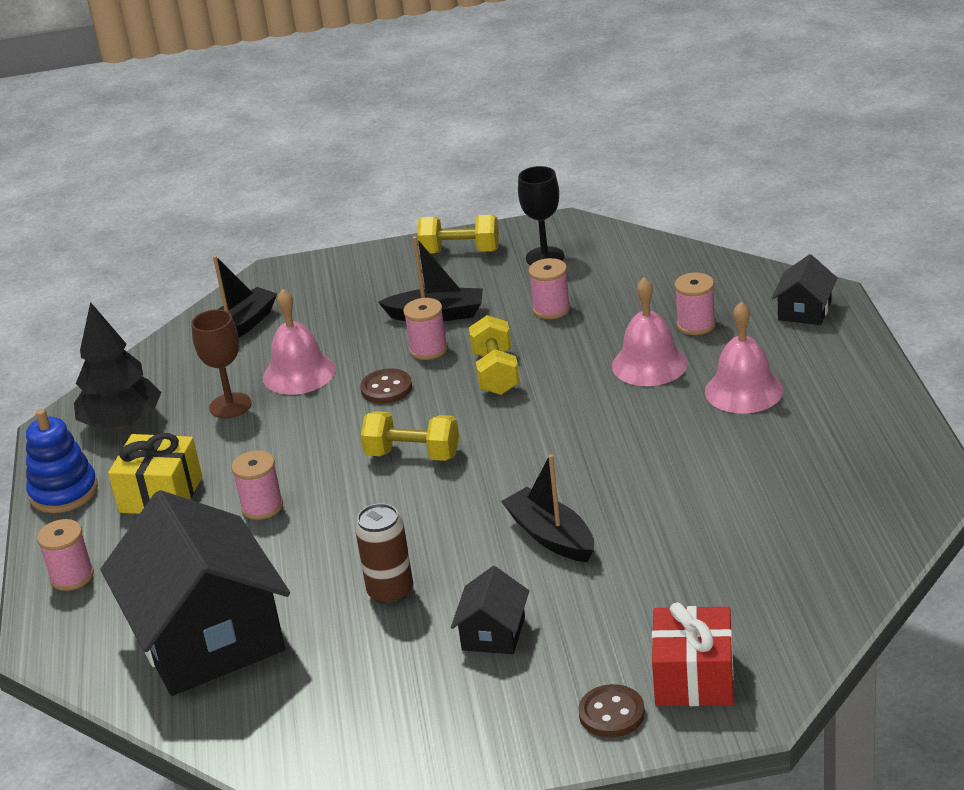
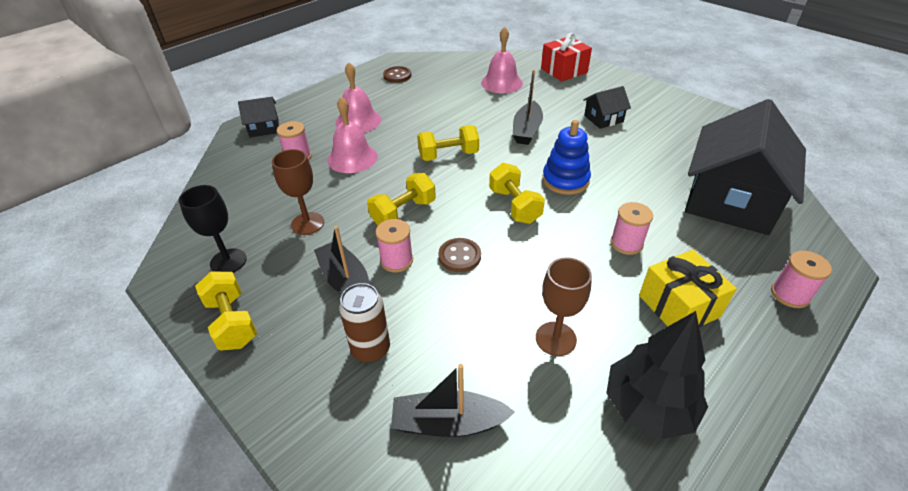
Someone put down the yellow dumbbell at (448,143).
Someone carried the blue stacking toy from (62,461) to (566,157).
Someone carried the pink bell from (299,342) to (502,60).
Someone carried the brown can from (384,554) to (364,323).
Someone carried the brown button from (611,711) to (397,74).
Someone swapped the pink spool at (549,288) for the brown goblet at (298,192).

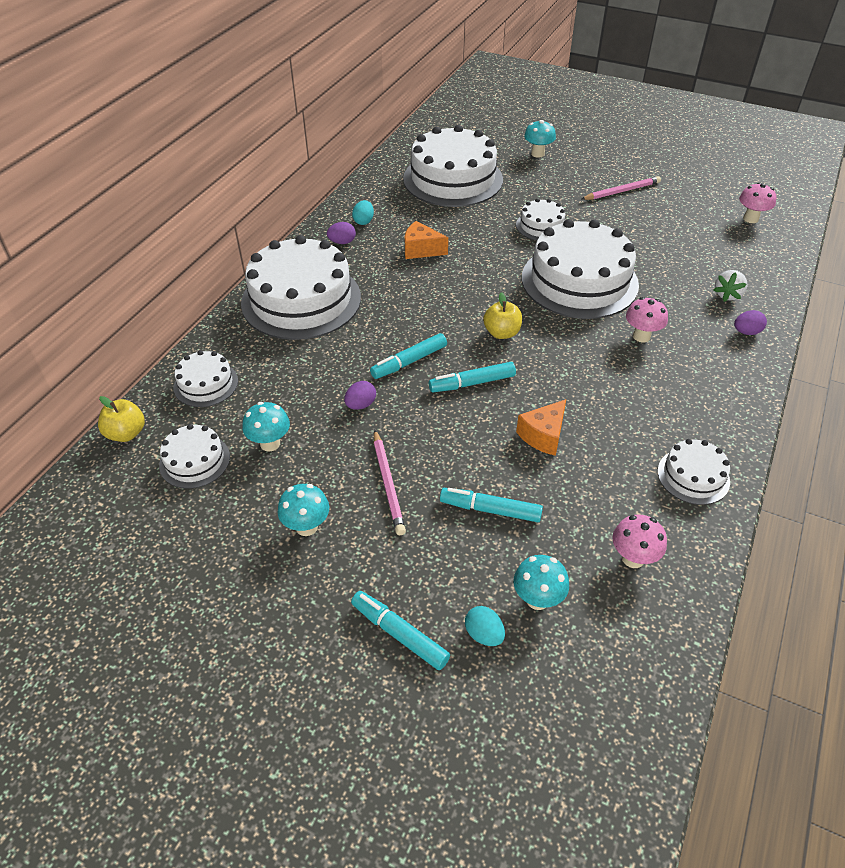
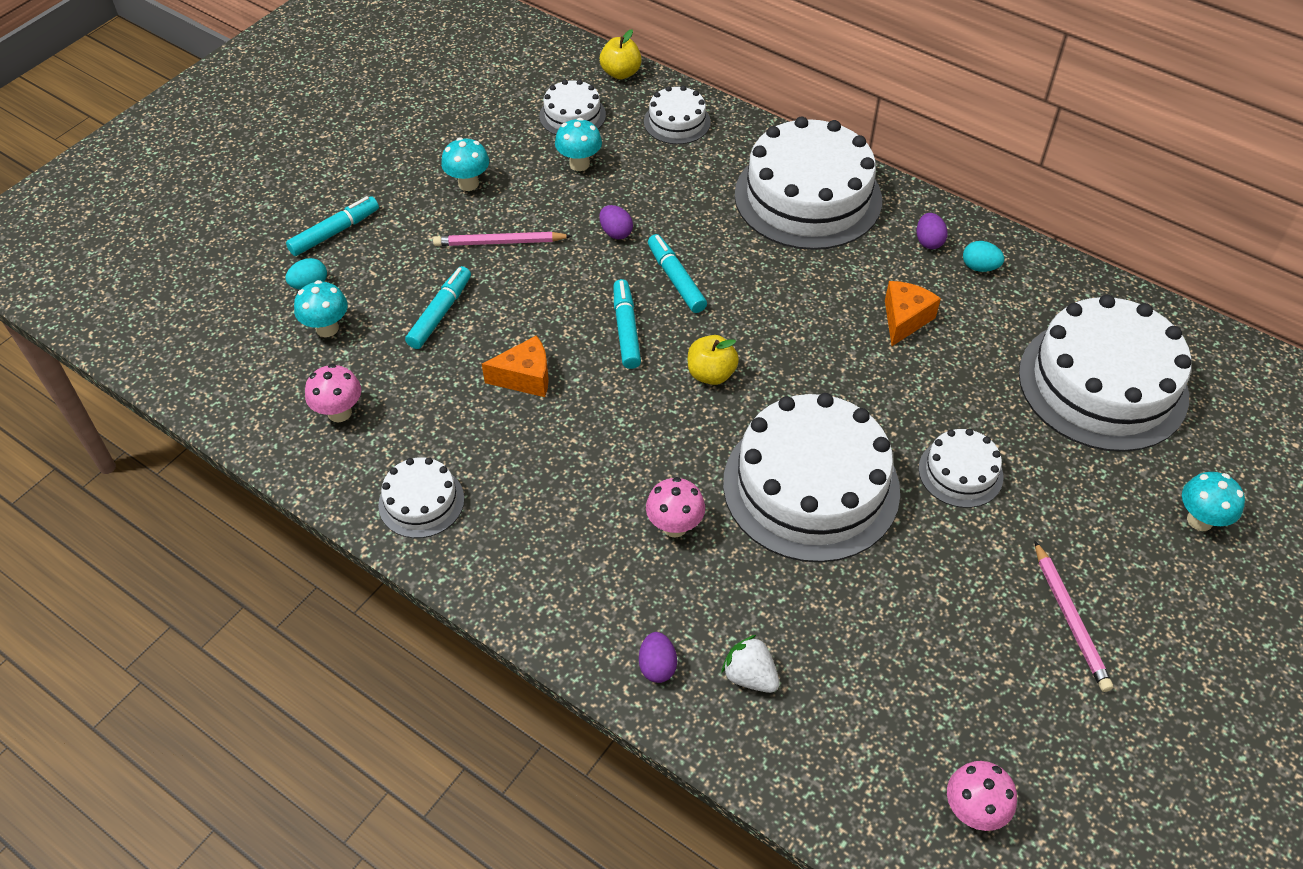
Someone rotated the orange cheese at (541,427) by 120 degrees clockwise.

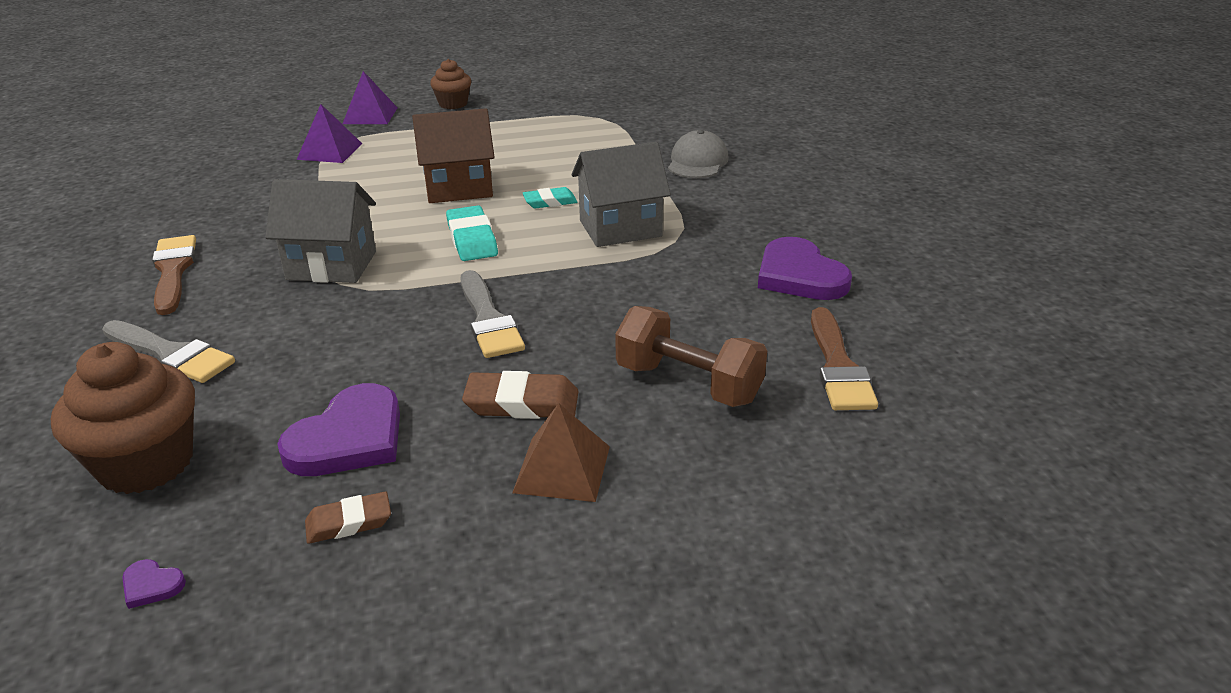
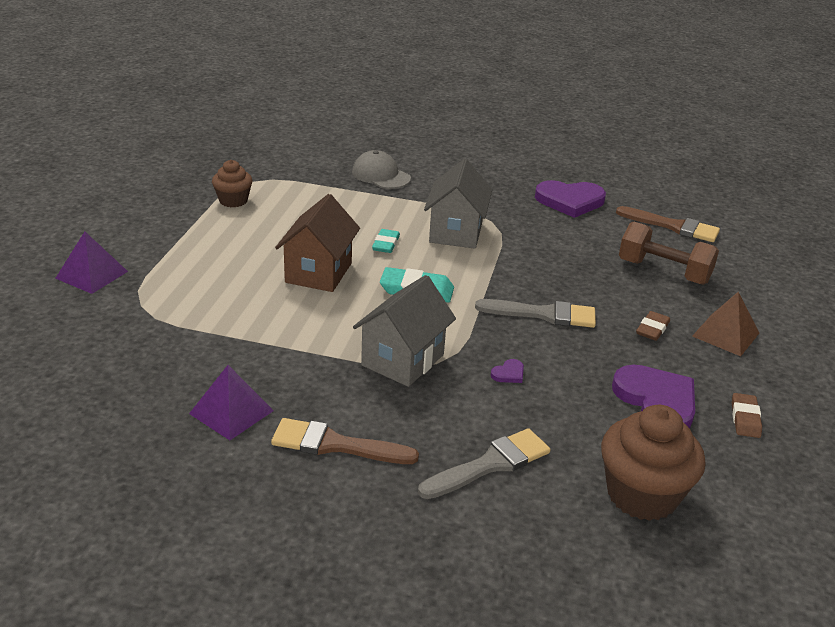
Someone carried the purple heart from (154,584) to (507,371).
Someone carried the purple pyramid from (329,133) to (231,402).
Someone carried the brown cupcake from (450,84) to (232,183).
Someone rotated the brown dumbbell at (691,356) by 60 degrees clockwise.
Someone scaled the brown eraser at (520,395) by 0.65.

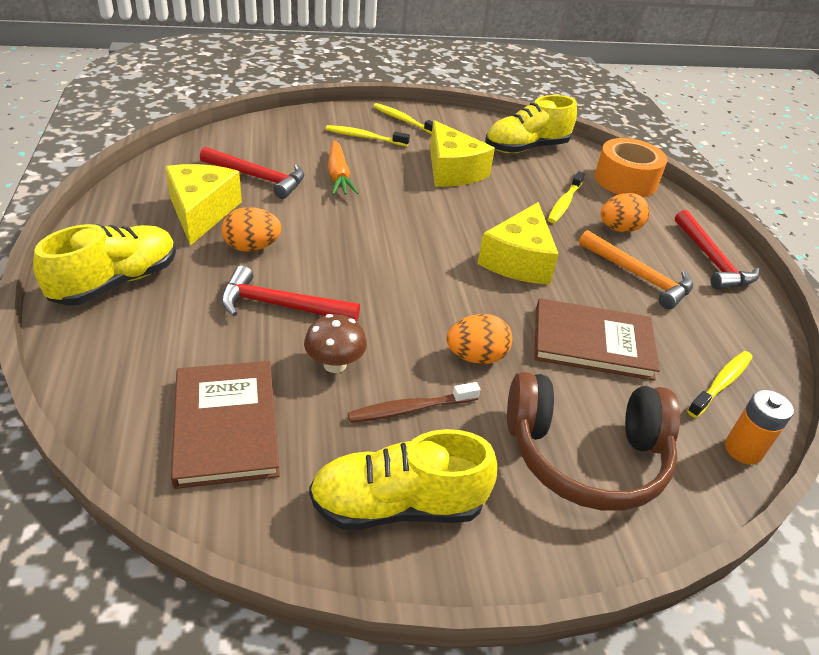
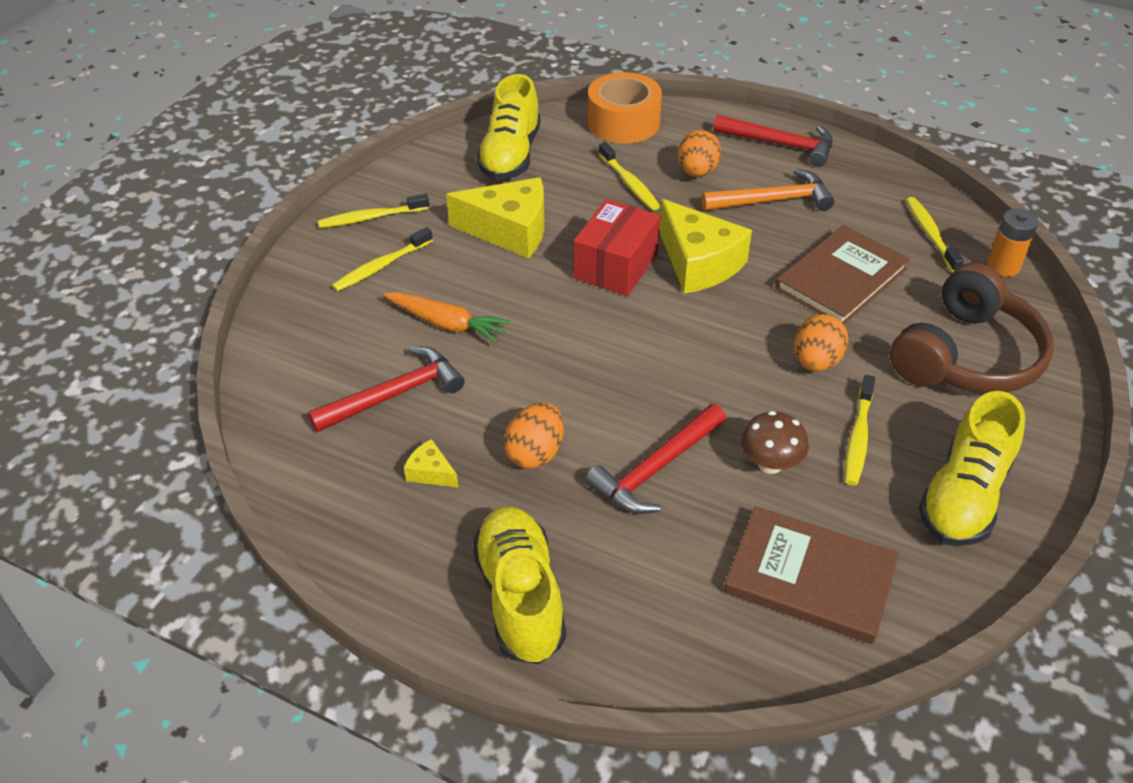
Someone put down the red box at (617,247).
Someone repainted the brown toothbrush at (413,402), which became the yellow toothbrush at (860,430).
Someone scaled the yellow cheese at (203,204) by 0.45.

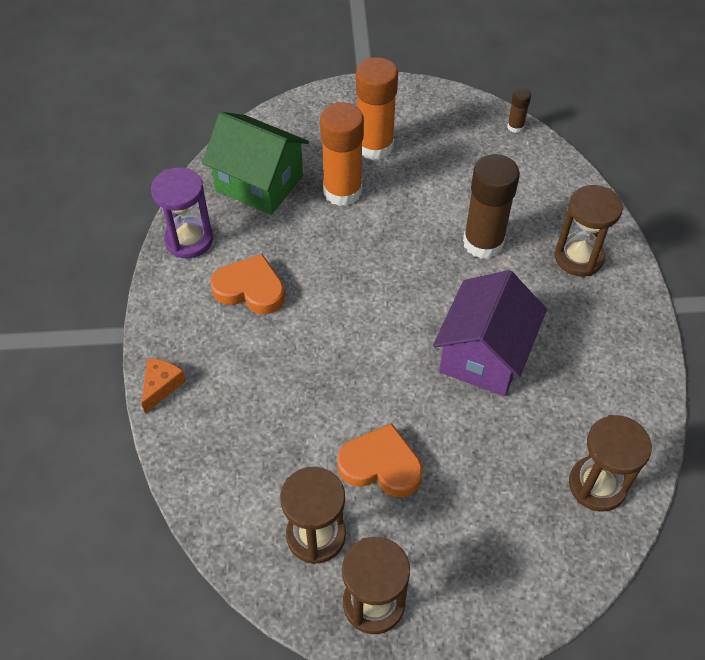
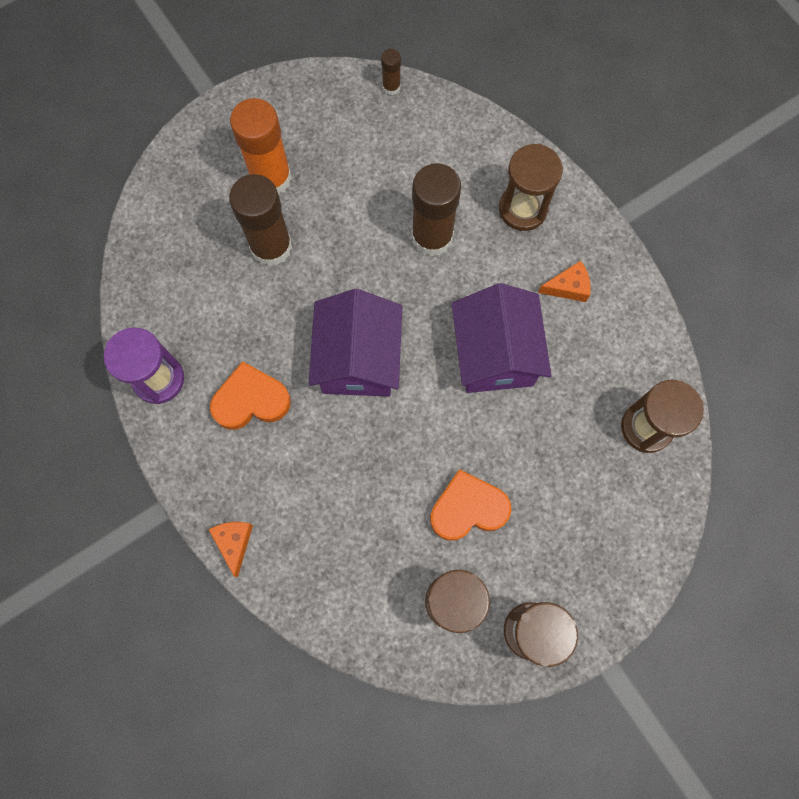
Someone took away the green house at (255,163).
Someone put down the purple house at (355,343).
Someone put down the orange cheese at (564,281).
Someone repainted the orange glue stick at (342,154), which became the brown glue stick at (260,220).

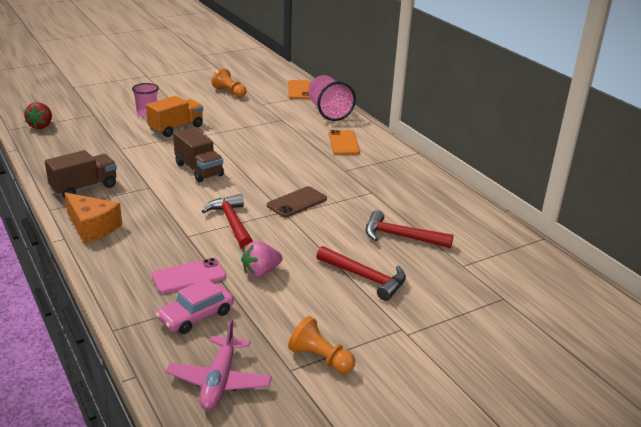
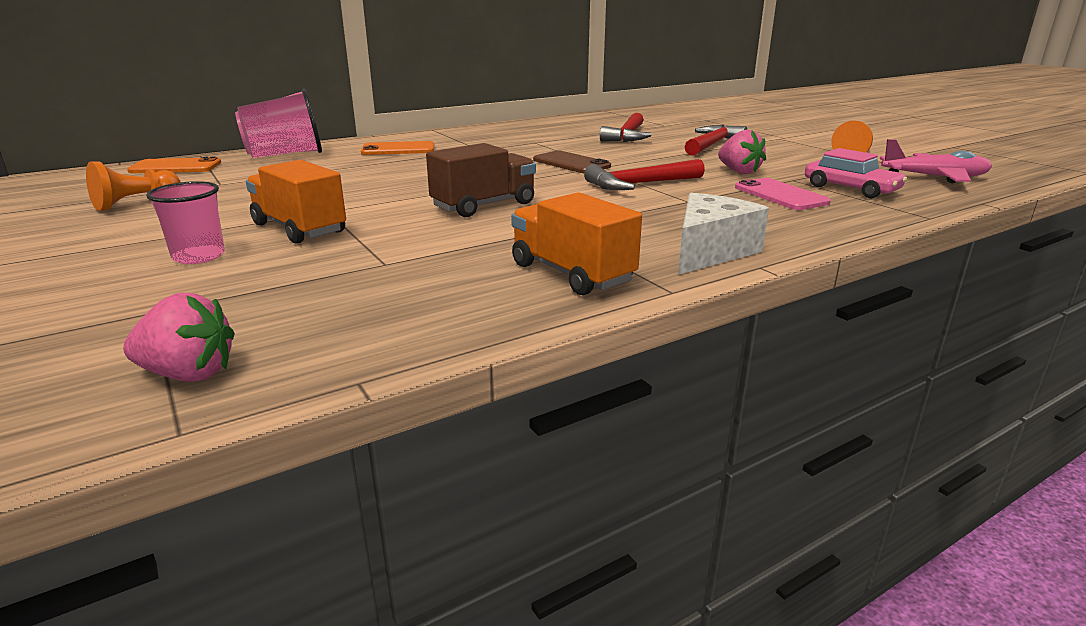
Someone repainted the red strawberry at (38,115), which became the pink strawberry at (179,337).
Someone repainted the brown truck at (81,174), which became the orange truck at (576,243).
Someone repainted the orange cheese at (93,218), which became the white cheese at (723,234).

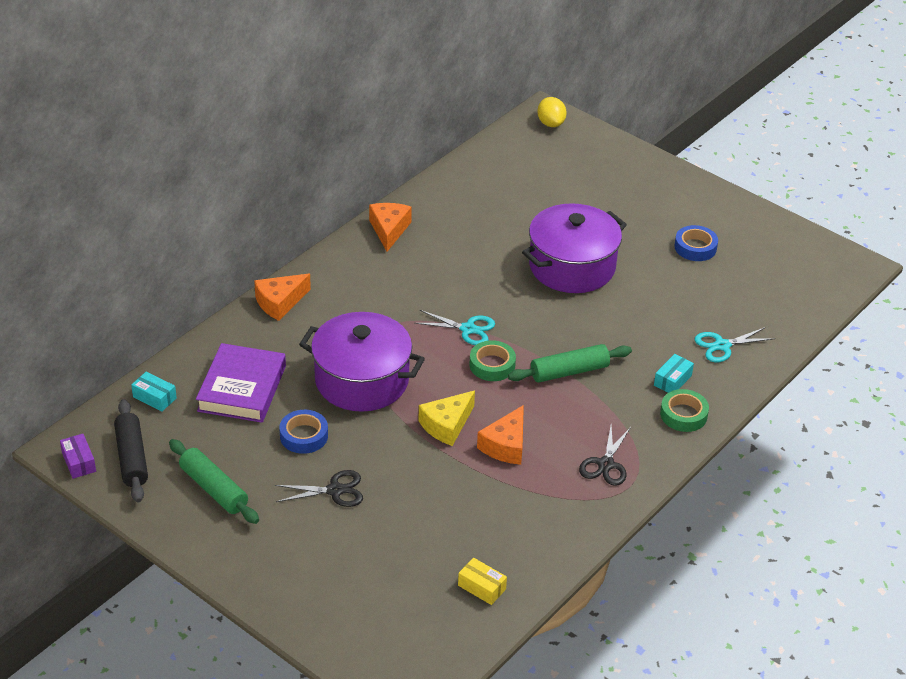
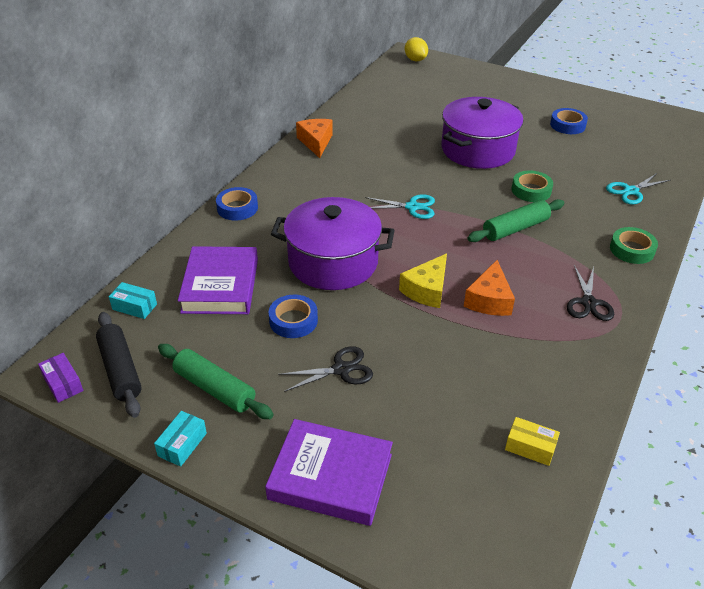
Someone put down the purple book at (329,472).
Someone carried the green tape from (493,360) to (532,186).
Someone carried the turquoise box from (674,373) to (180,439).
Someone swapped the orange cheese at (282,297) for the blue tape at (237,204).

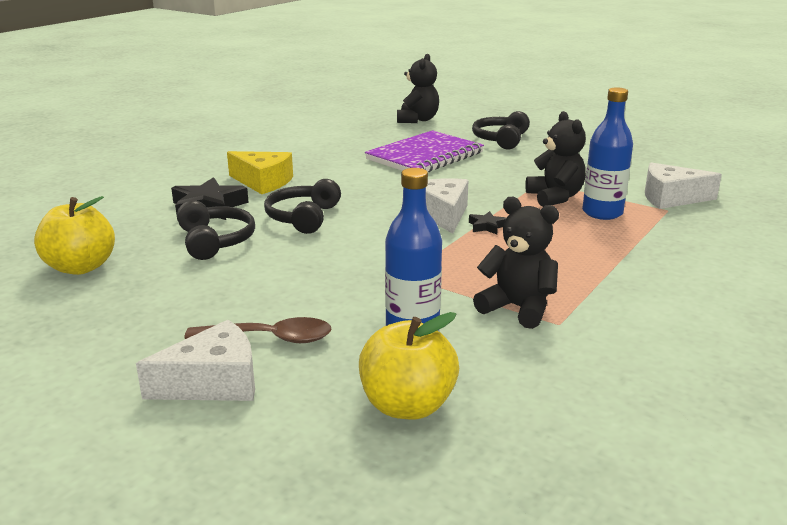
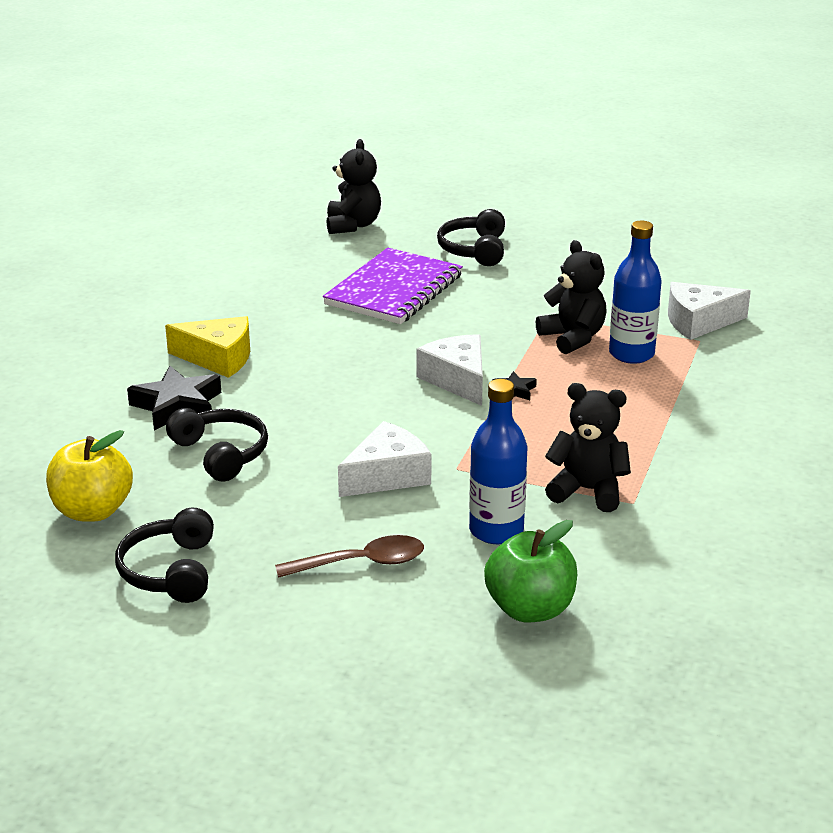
Someone carried the white cheese from (195,360) to (384,459).
Someone carried the black headphones from (302,206) to (164,555).
Someone repainted the yellow apple at (409,365), which became the green apple at (530,571).

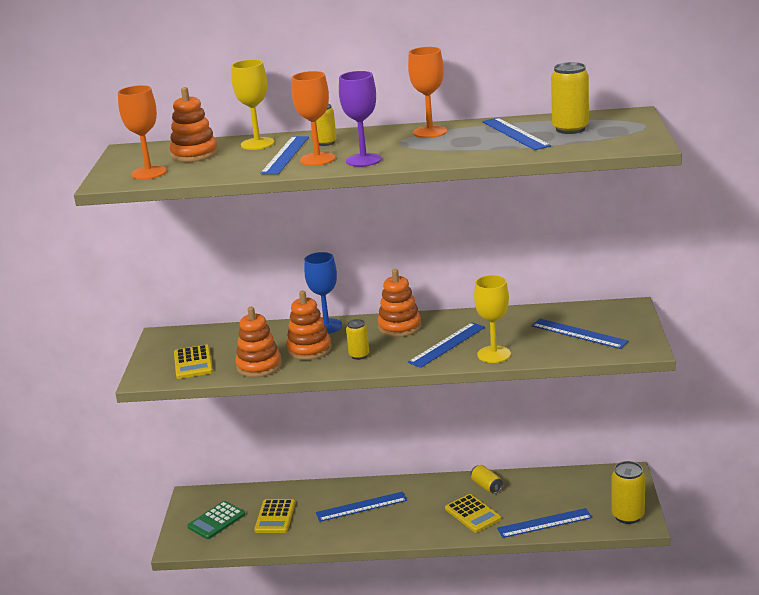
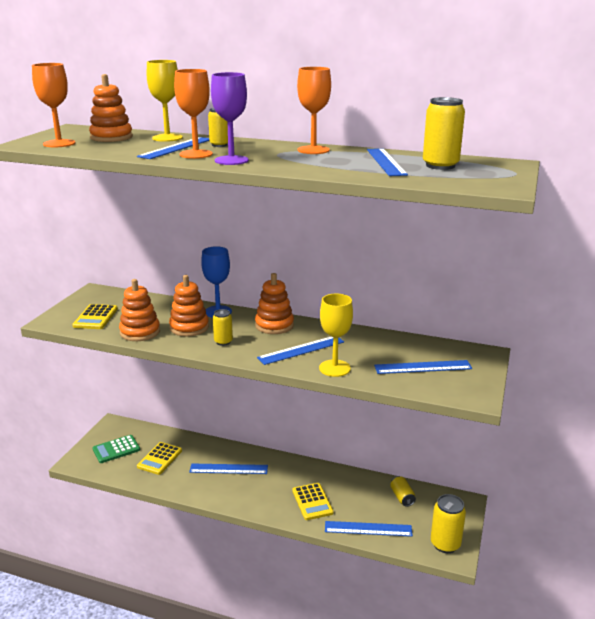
Someone carried the yellow can from (487,479) to (403,491).
Someone rotated the blue ruler at (580,334) by 60 degrees counterclockwise.

